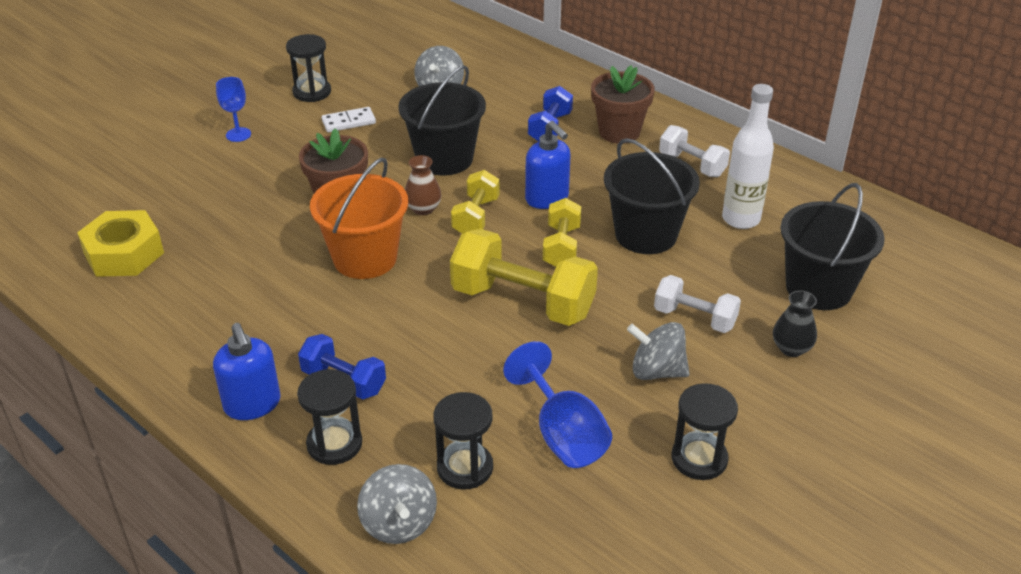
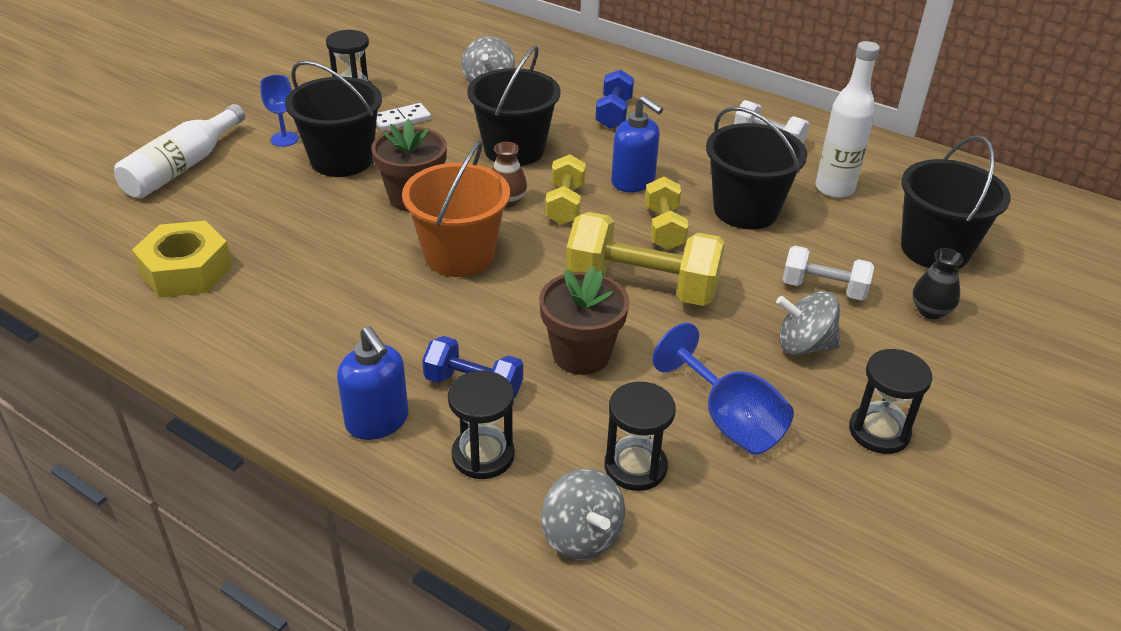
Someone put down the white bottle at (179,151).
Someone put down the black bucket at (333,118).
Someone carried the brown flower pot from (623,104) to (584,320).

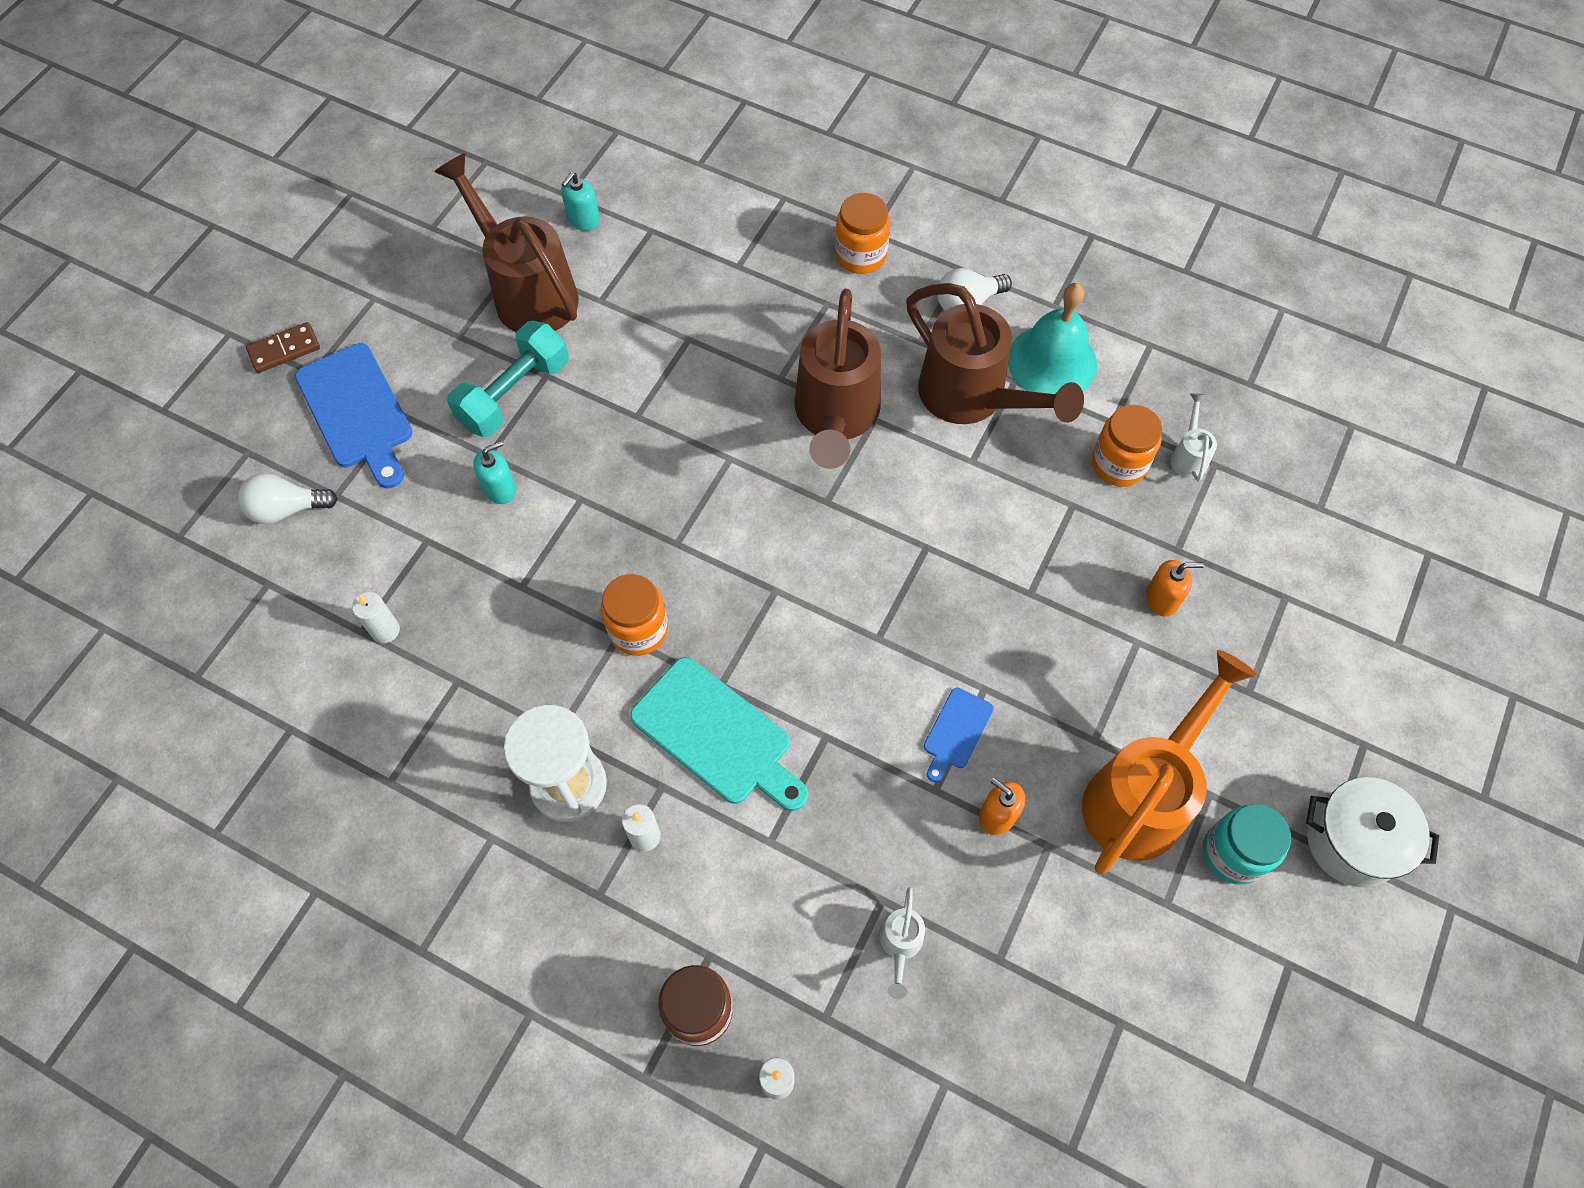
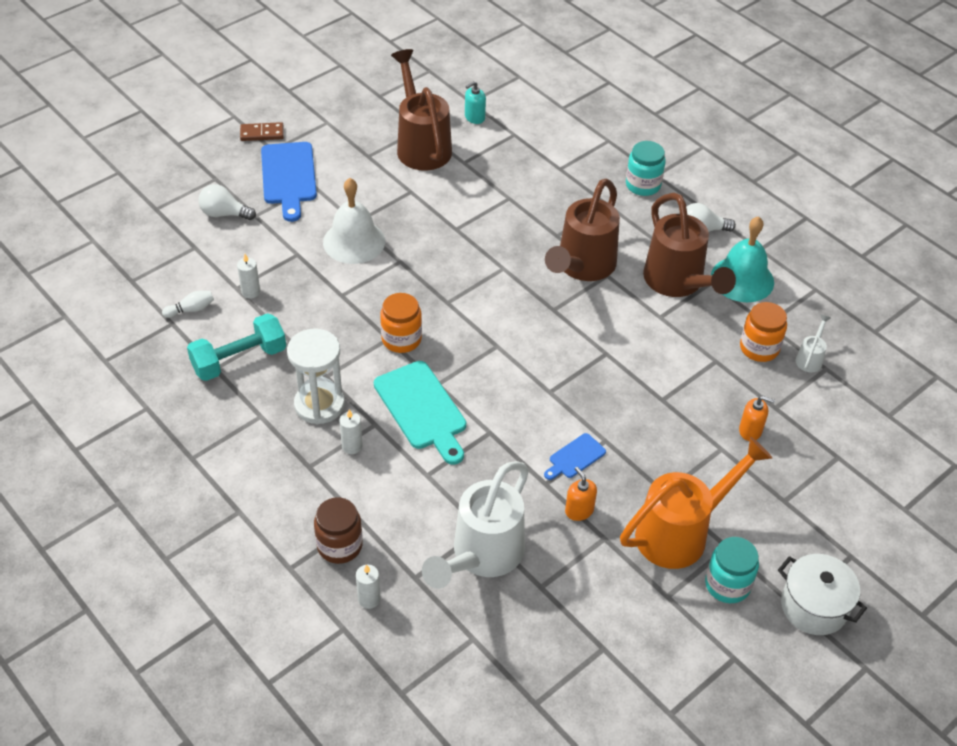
Someone put down the white bowling pin at (188,304).
Someone carried the turquoise dumbbell from (508,379) to (236,347).
Someone swapped the turquoise soap dispenser at (494,472) for the white bell at (354,221).
Someone repainted the orange jar at (862,233), which became the turquoise jar at (646,168).
Someone scaled the white watering can at (902,943) by 2.37.

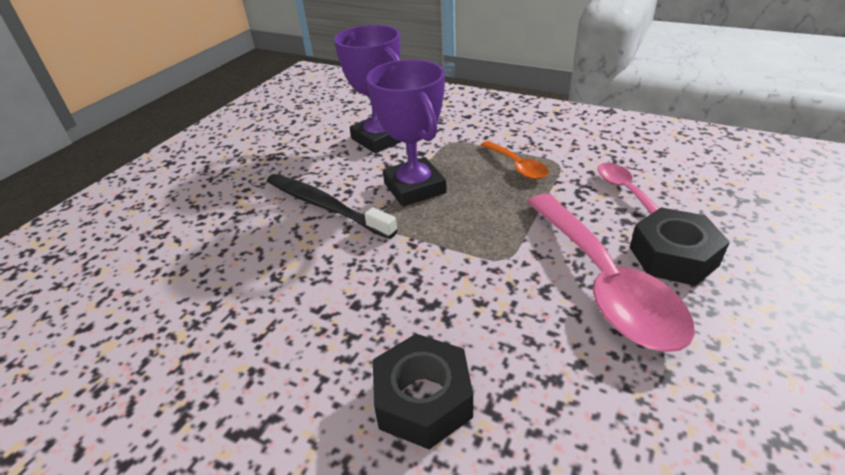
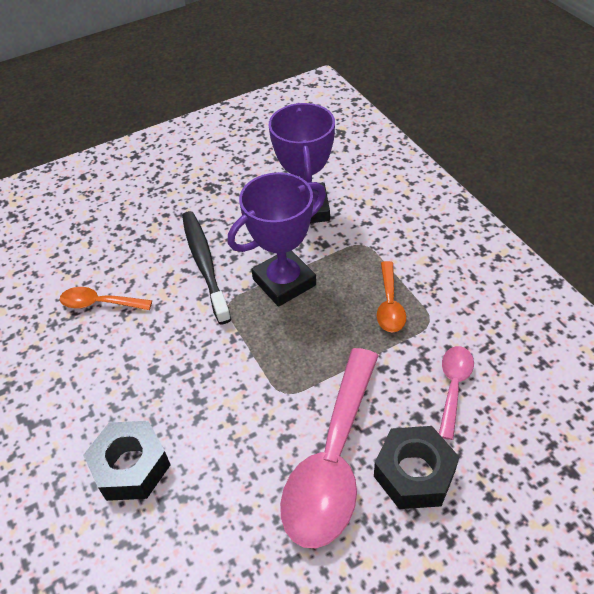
Someone put down the orange spoon at (106,298).
Someone rotated the purple trophy at (407,133) by 45 degrees clockwise.

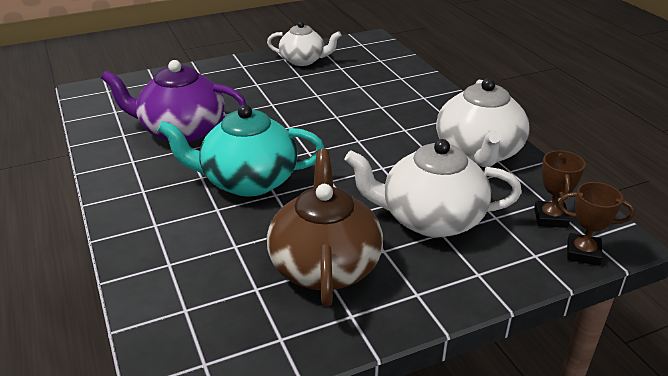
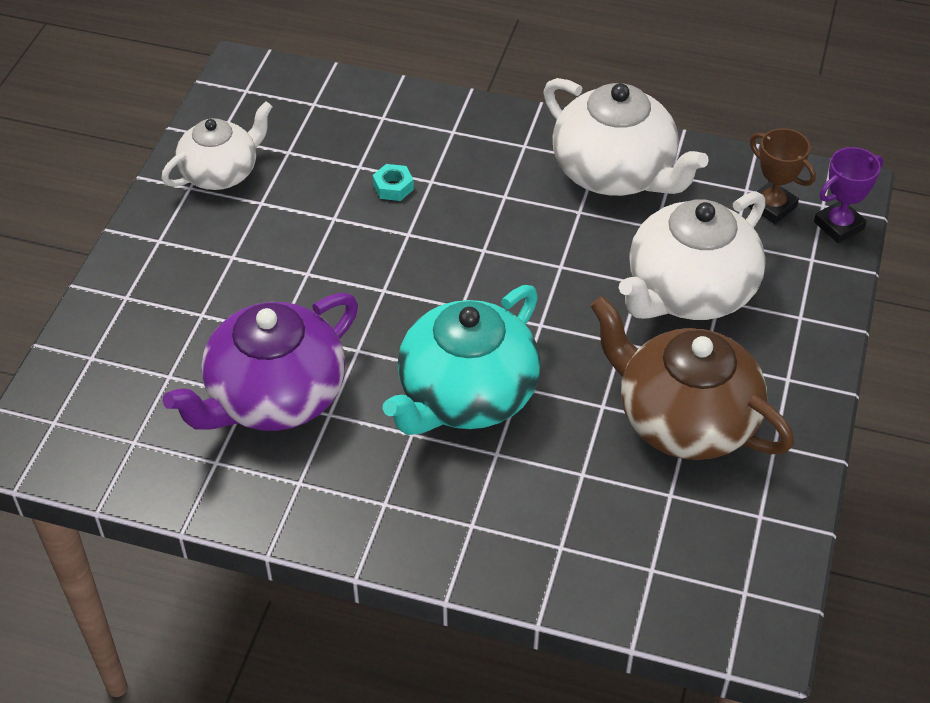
Someone put down the turquoise nut at (393,182).
Someone repainted the brown trophy at (596,224), which became the purple trophy at (849,195).

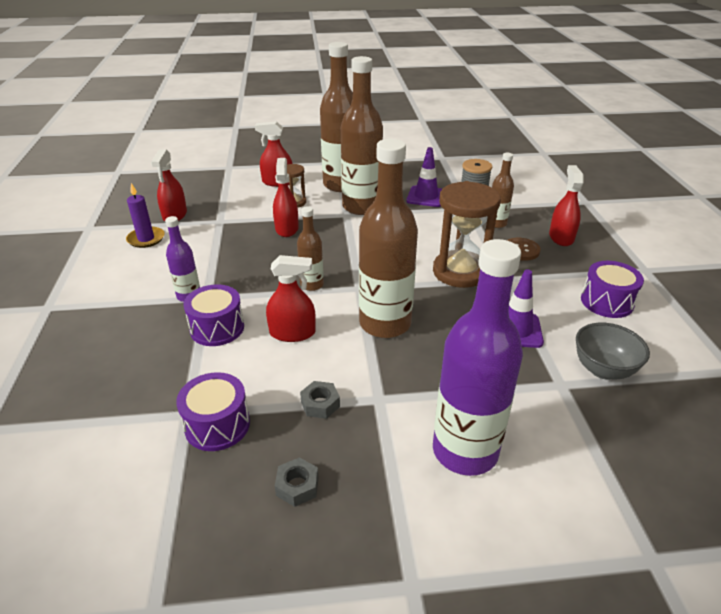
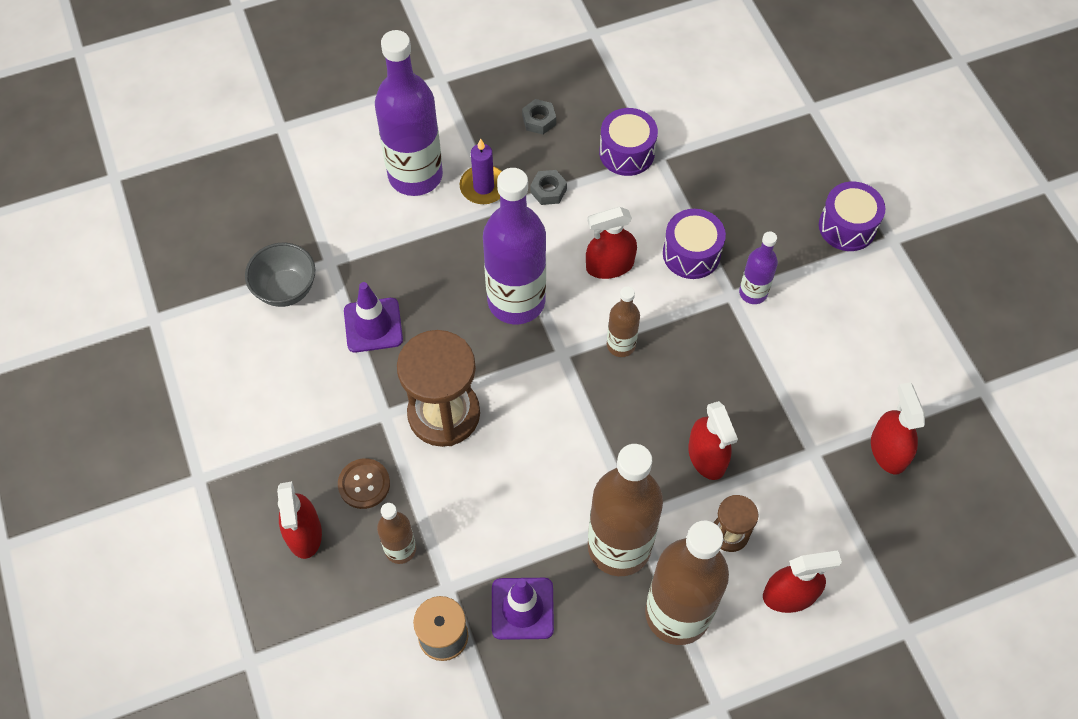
Someone carried the purple candle from (145,215) to (481,171).
Someone carried the purple drum from (612,289) to (852,216).
Someone repainted the brown bottle at (388,238), which became the purple bottle at (514,246).

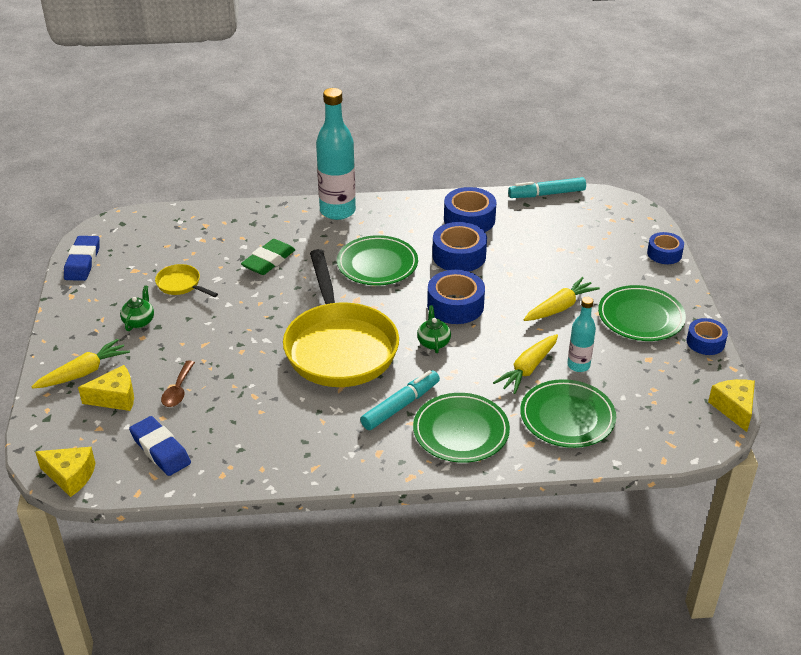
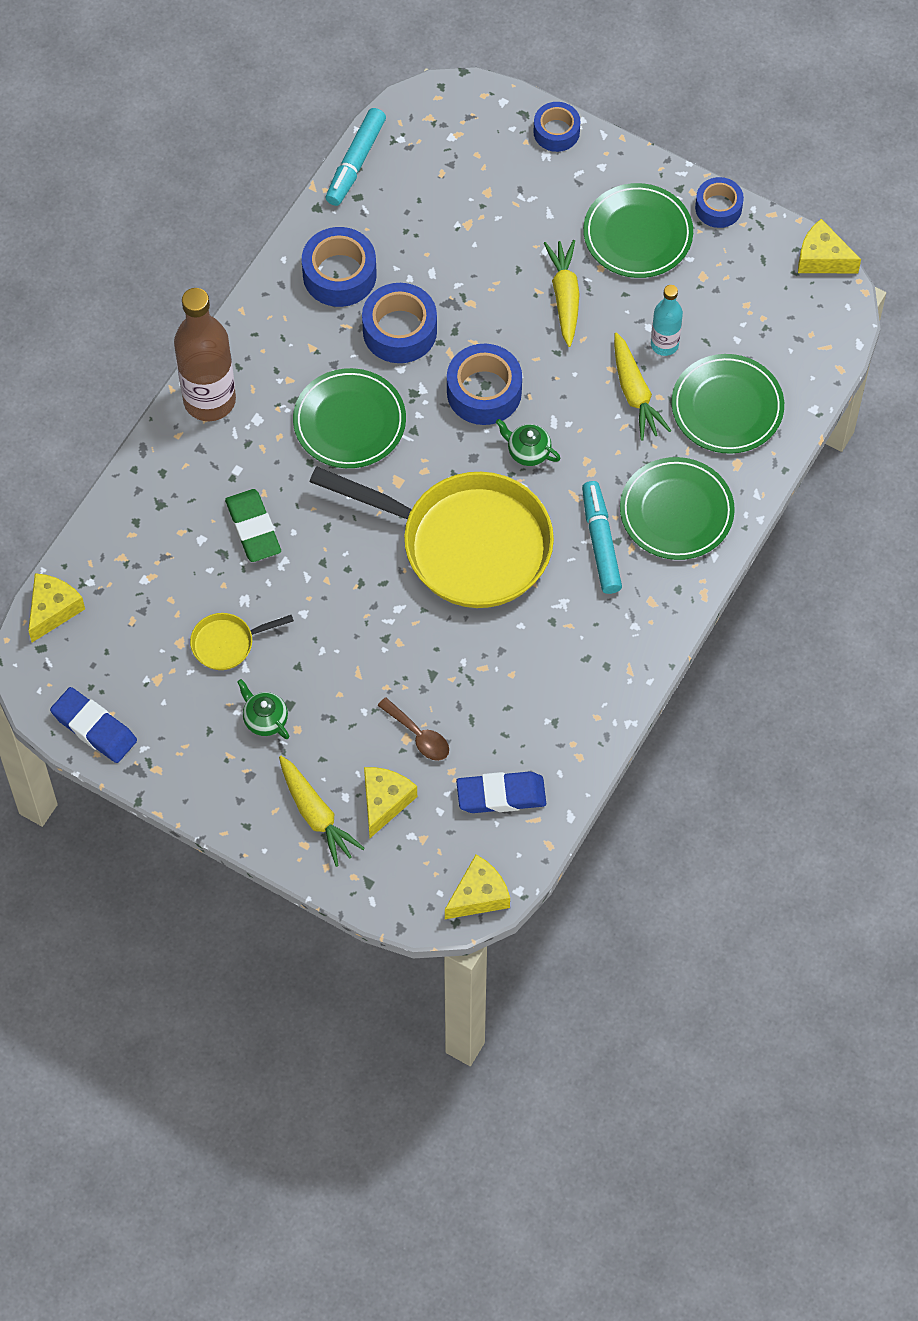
Someone put down the yellow cheese at (56,607).
Someone repainted the turquoise bottle at (336,154), which became the brown bottle at (205,354).
Someone rotated the yellow carrot at (81,364) by 150 degrees clockwise.

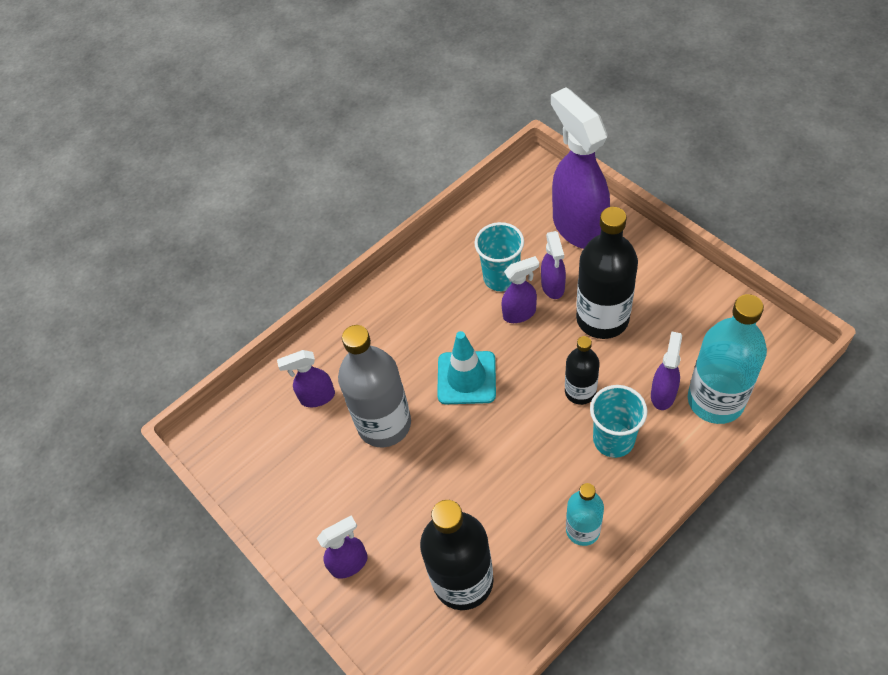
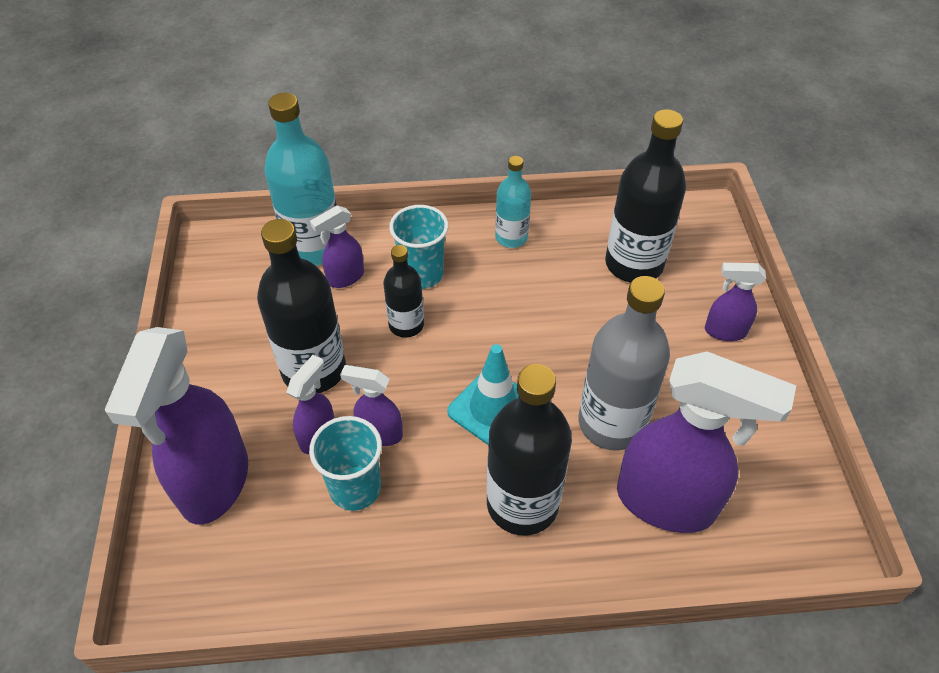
Someone put down the black bottle at (529,449).
Someone scaled the purple spray bottle at (306,378) by 2.05.

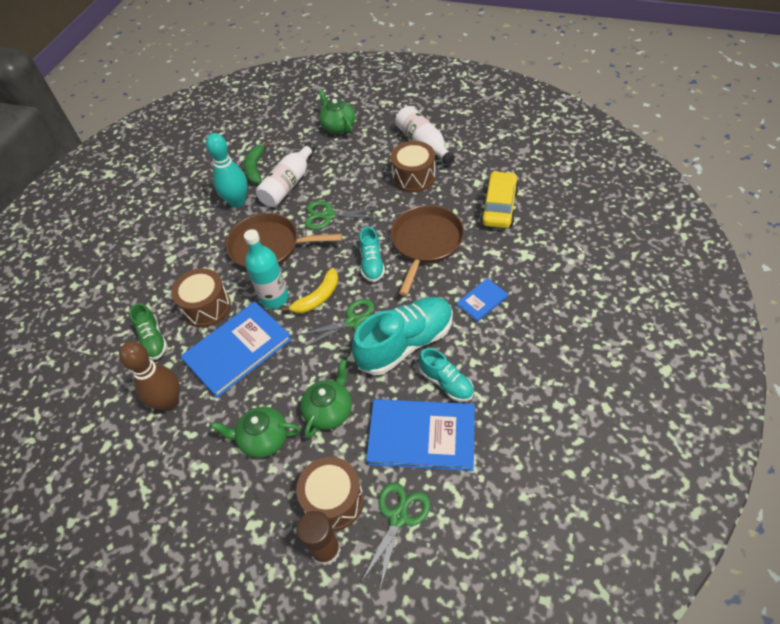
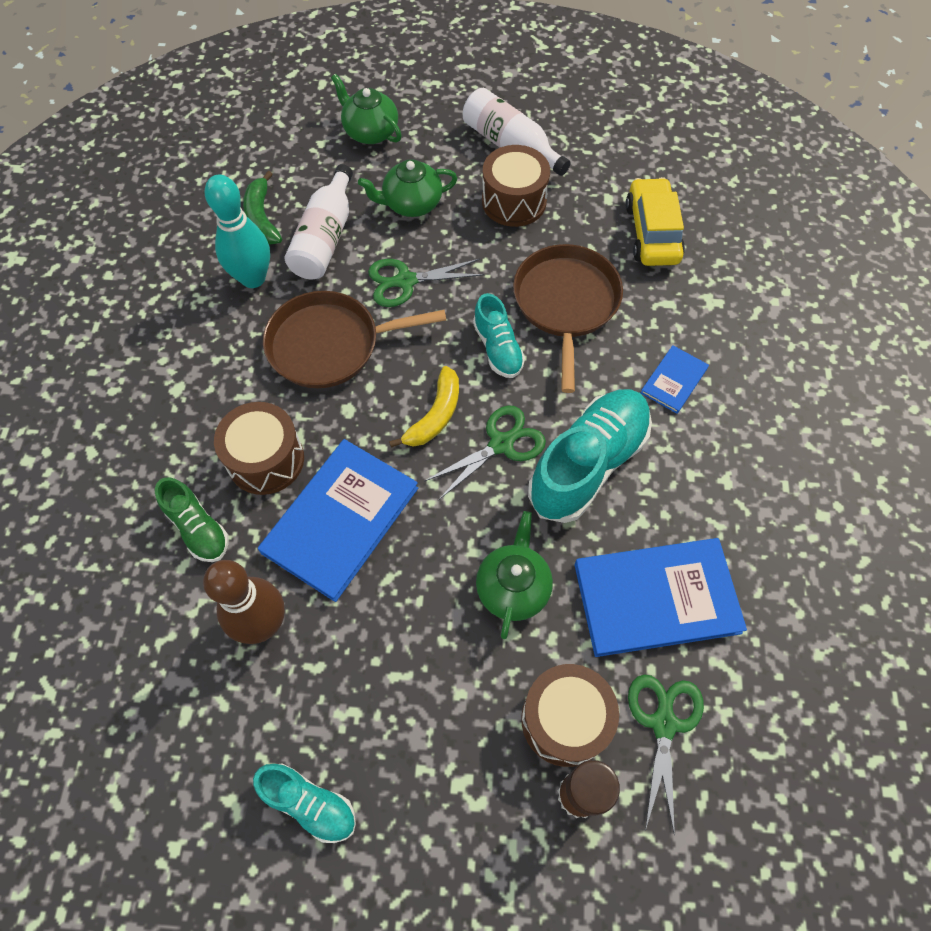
Someone took away the turquoise bottle at (266,269).
Someone carried the green teapot from (255,432) to (408,188).
Someone carried the turquoise shoe from (446,375) to (304,803).

